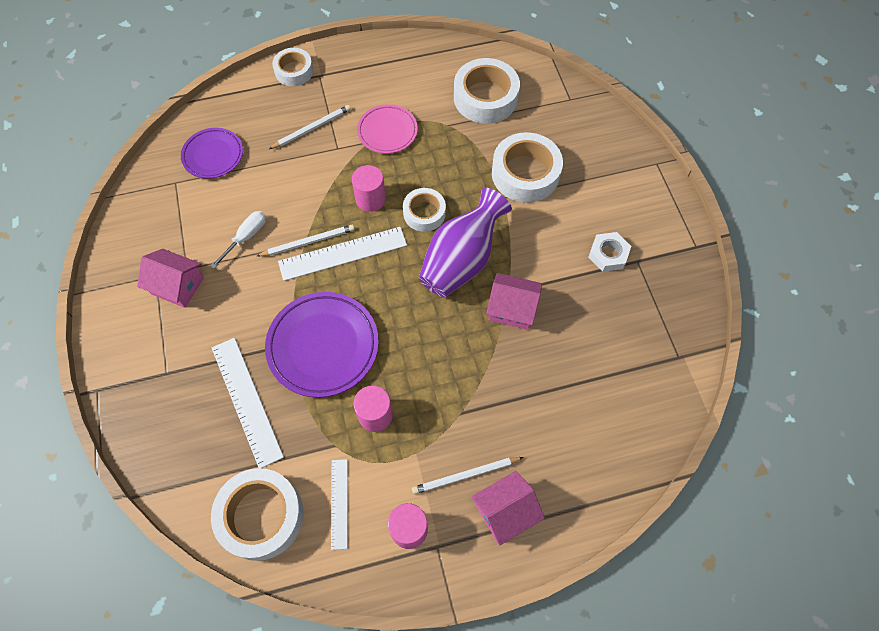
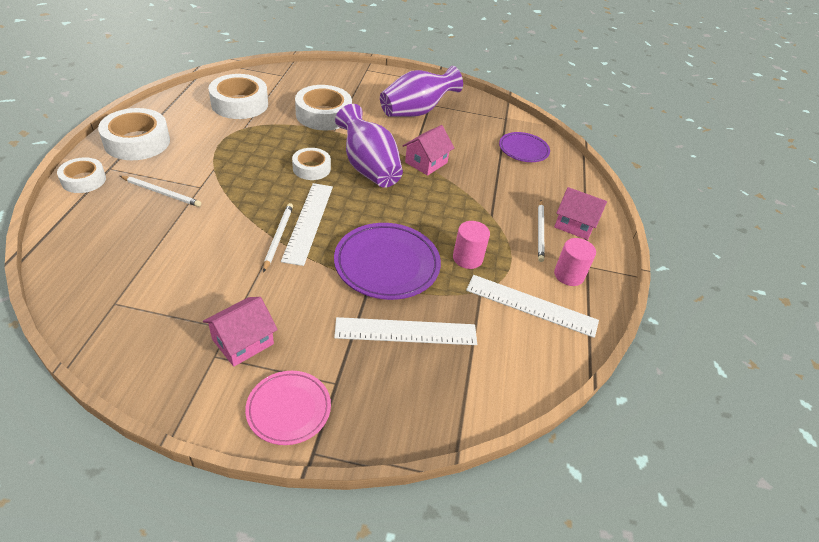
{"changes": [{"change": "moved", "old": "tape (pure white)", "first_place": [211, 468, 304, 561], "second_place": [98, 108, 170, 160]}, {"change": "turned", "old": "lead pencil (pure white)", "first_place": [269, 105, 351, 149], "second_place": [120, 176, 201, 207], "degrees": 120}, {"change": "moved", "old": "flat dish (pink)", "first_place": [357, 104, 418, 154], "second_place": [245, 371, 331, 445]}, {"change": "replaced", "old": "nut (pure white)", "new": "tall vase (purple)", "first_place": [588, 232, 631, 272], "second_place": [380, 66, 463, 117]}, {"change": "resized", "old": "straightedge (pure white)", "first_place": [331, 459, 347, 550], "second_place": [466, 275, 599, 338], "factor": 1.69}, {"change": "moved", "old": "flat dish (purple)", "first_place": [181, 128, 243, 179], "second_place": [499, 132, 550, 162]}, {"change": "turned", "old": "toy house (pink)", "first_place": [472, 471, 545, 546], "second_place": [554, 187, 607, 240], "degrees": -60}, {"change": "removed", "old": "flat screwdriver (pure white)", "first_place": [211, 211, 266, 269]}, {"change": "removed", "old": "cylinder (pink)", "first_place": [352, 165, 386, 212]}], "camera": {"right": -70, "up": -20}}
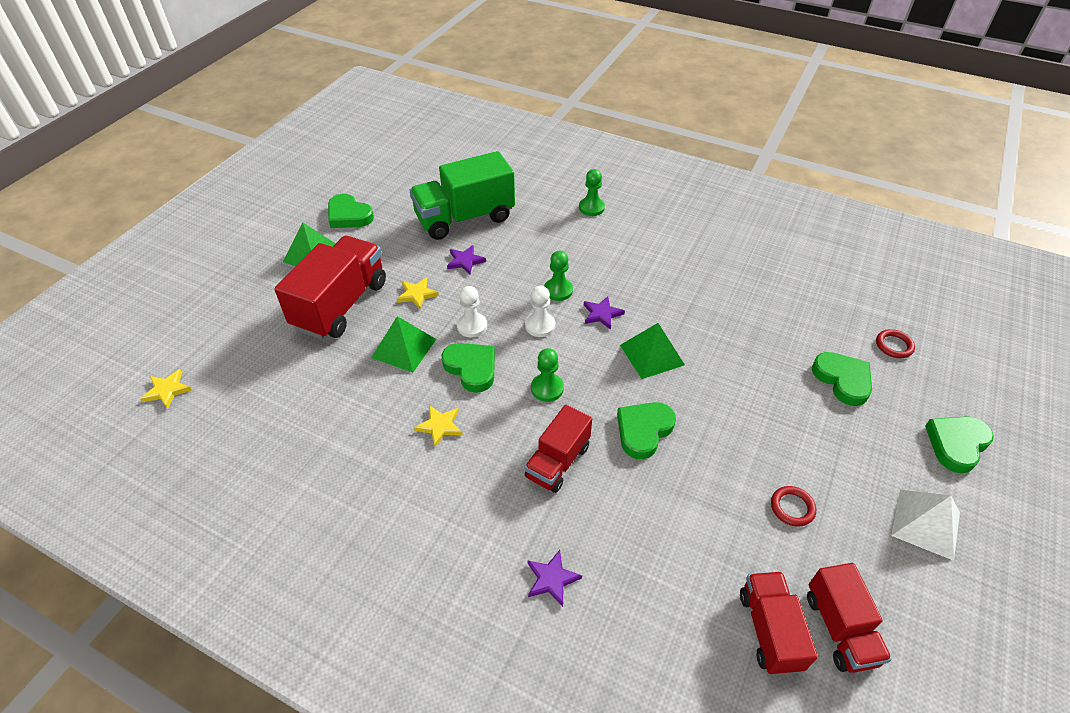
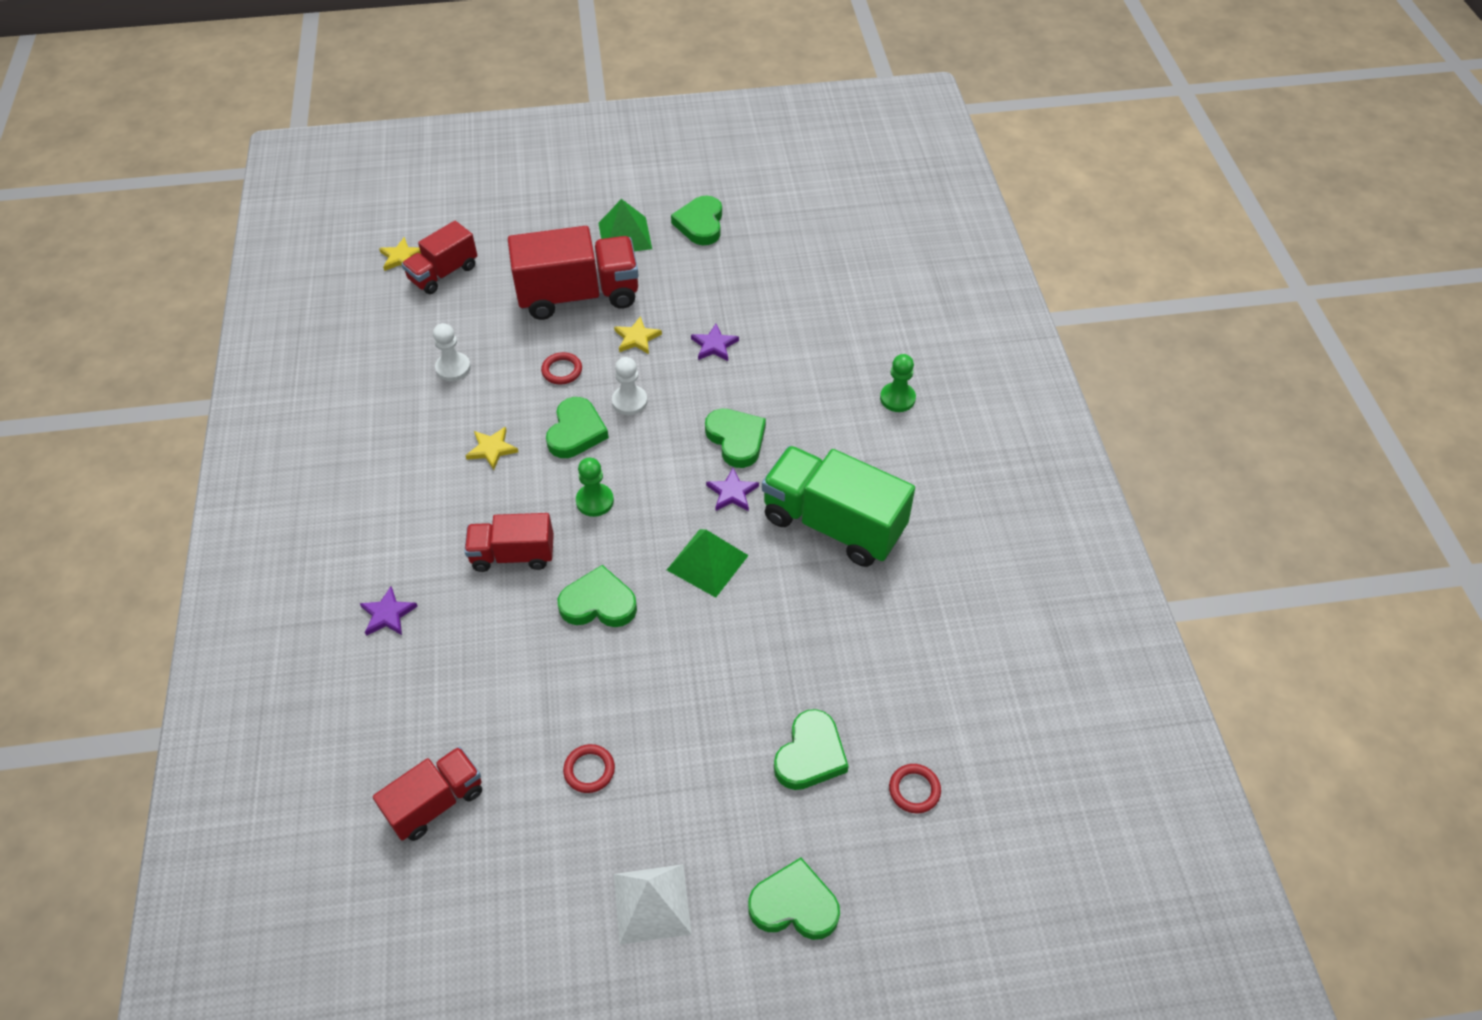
{"changes": [{"change": "moved", "old": "truck (red)", "first_place": [807, 563, 892, 673], "second_place": [402, 221, 477, 294]}, {"change": "moved", "old": "game pawn (pure white)", "first_place": [525, 286, 555, 337], "second_place": [433, 323, 471, 381]}, {"change": "replaced", "old": "pyramid (green)", "new": "torus (red)", "first_place": [371, 316, 436, 372], "second_place": [541, 352, 582, 384]}, {"change": "replaced", "old": "game pawn (green)", "new": "heart (green)", "first_place": [544, 251, 573, 301], "second_place": [705, 409, 766, 468]}, {"change": "moved", "old": "truck (green)", "first_place": [409, 151, 515, 240], "second_place": [762, 446, 915, 567]}], "camera": {"right": 55, "up": 5}}
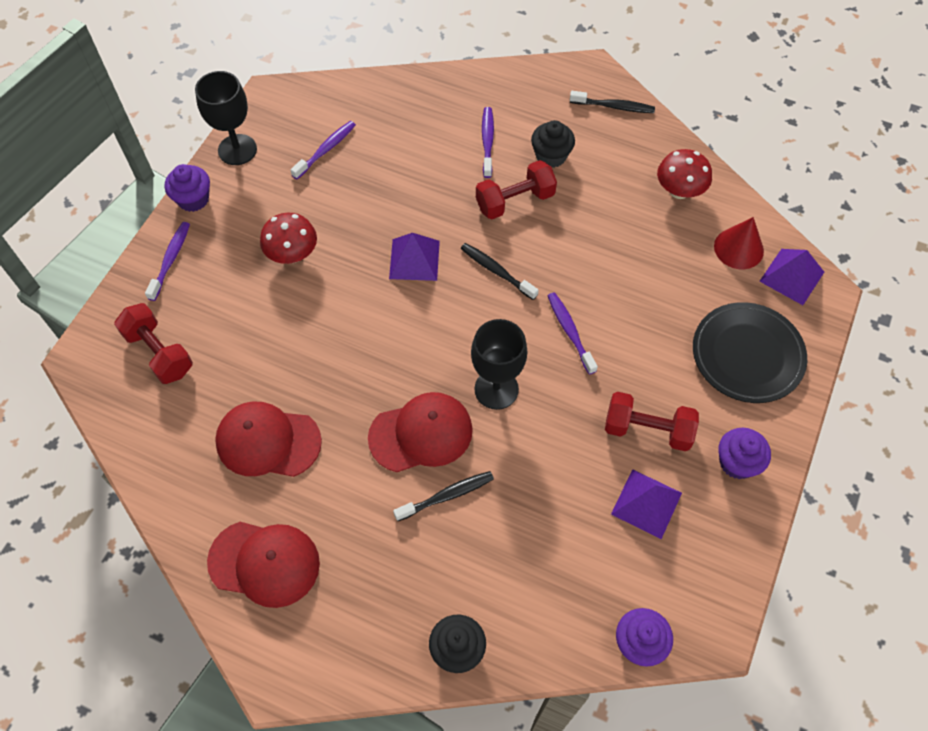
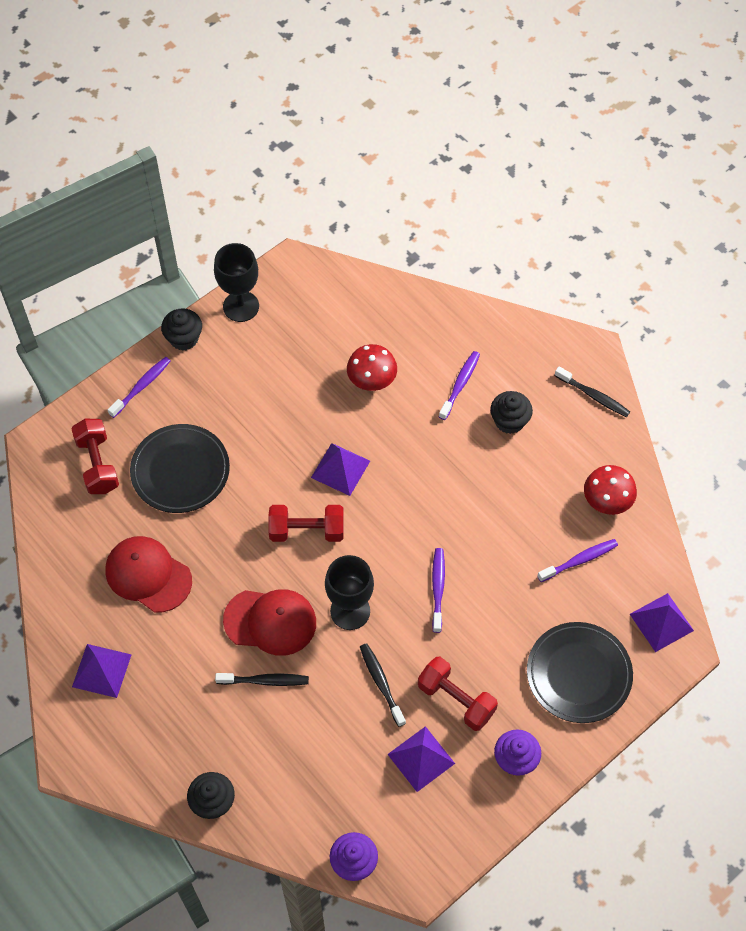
{"changes": [{"change": "replaced", "old": "peaked cap (red)", "new": "pyramid (purple)", "first_place": [207, 522, 320, 608], "second_place": [72, 644, 132, 698]}, {"change": "added", "new": "flat dish (black)", "second_place": [130, 424, 230, 513]}, {"change": "recoloured", "old": "muffin (purple)", "new": "muffin (black)", "first_place": [165, 164, 210, 212], "second_place": [161, 309, 202, 351]}, {"change": "moved", "old": "dumbbell (red)", "first_place": [476, 160, 557, 219], "second_place": [268, 505, 344, 542]}, {"change": "moved", "old": "fungus (red)", "first_place": [260, 213, 317, 264], "second_place": [347, 344, 397, 391]}, {"change": "moved", "old": "dental brush (black)", "first_place": [460, 243, 539, 300], "second_place": [360, 643, 406, 727]}, {"change": "moved", "old": "dental brush (purple)", "first_place": [290, 121, 356, 179], "second_place": [537, 539, 618, 582]}, {"change": "removed", "old": "cone shape (red)", "first_place": [714, 217, 764, 269]}], "camera": {"right": 25, "up": 0}}
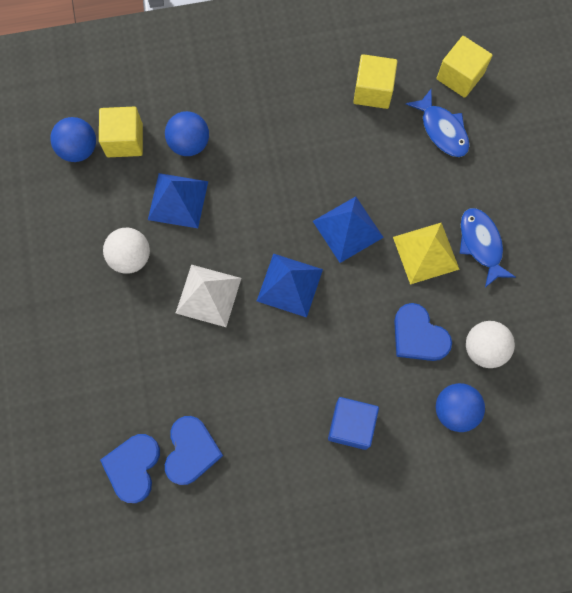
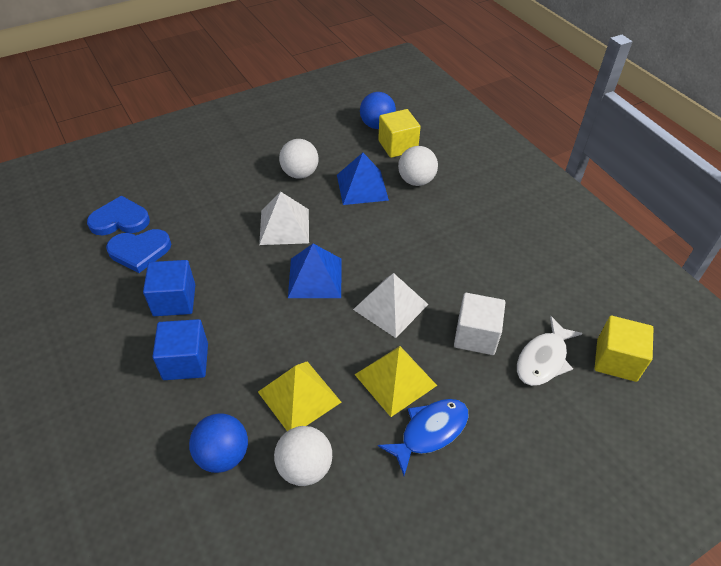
{"changes": [{"change": "added", "new": "block (cobalt)", "second_place": [143, 260, 195, 316]}, {"change": "replaced", "old": "heart (cobalt)", "new": "pyramid (golden)", "first_place": [394, 303, 452, 361], "second_place": [258, 361, 341, 431]}, {"change": "recoloured", "old": "pyramid (cobalt)", "new": "pyramid (pure white)", "first_place": [313, 196, 384, 263], "second_place": [353, 273, 428, 338]}, {"change": "recoloured", "old": "ball (cobalt)", "new": "ball (pure white)", "first_place": [165, 111, 209, 156], "second_place": [398, 146, 438, 186]}, {"change": "added", "new": "block (pure white)", "second_place": [454, 293, 505, 355]}, {"change": "recoloured", "old": "fish figure (cobalt)", "new": "fish figure (pure white)", "first_place": [406, 89, 470, 157], "second_place": [517, 316, 583, 386]}, {"change": "removed", "old": "block (golden)", "first_place": [353, 54, 397, 109]}], "camera": {"right": 70, "up": -25}}
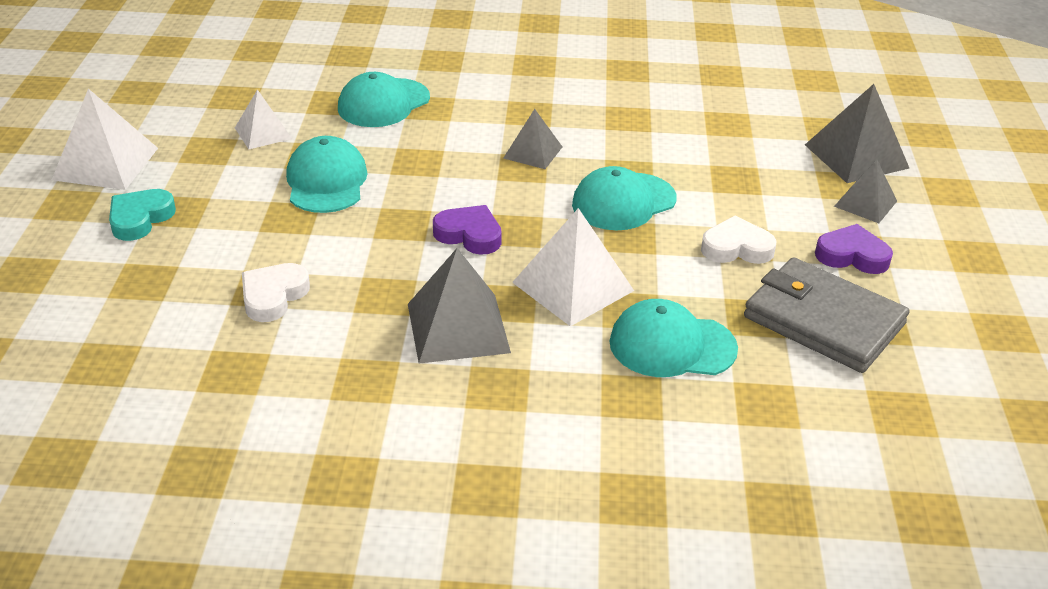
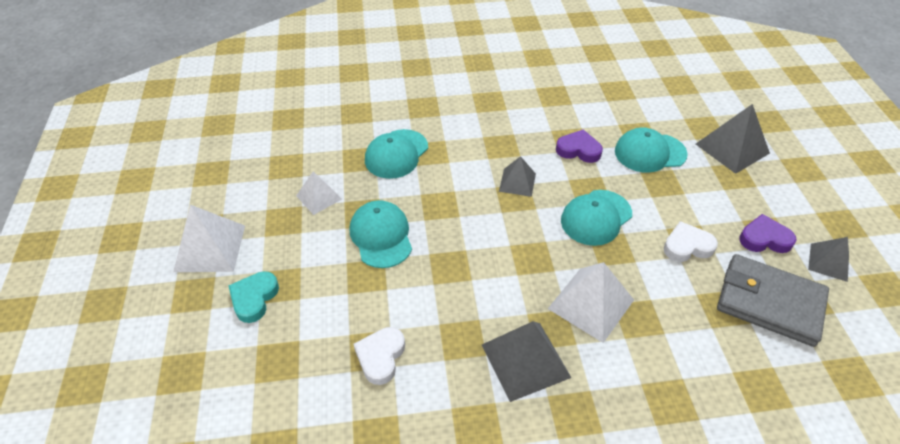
{"changes": [{"change": "moved", "old": "heart (purple)", "first_place": [433, 205, 502, 255], "second_place": [556, 129, 603, 163]}, {"change": "moved", "old": "peaked cap (aqua)", "first_place": [610, 299, 738, 377], "second_place": [615, 127, 688, 173]}, {"change": "moved", "old": "pyramid (gray)", "first_place": [834, 160, 897, 223], "second_place": [808, 237, 849, 282]}], "camera": {"right": -10, "up": 10}}
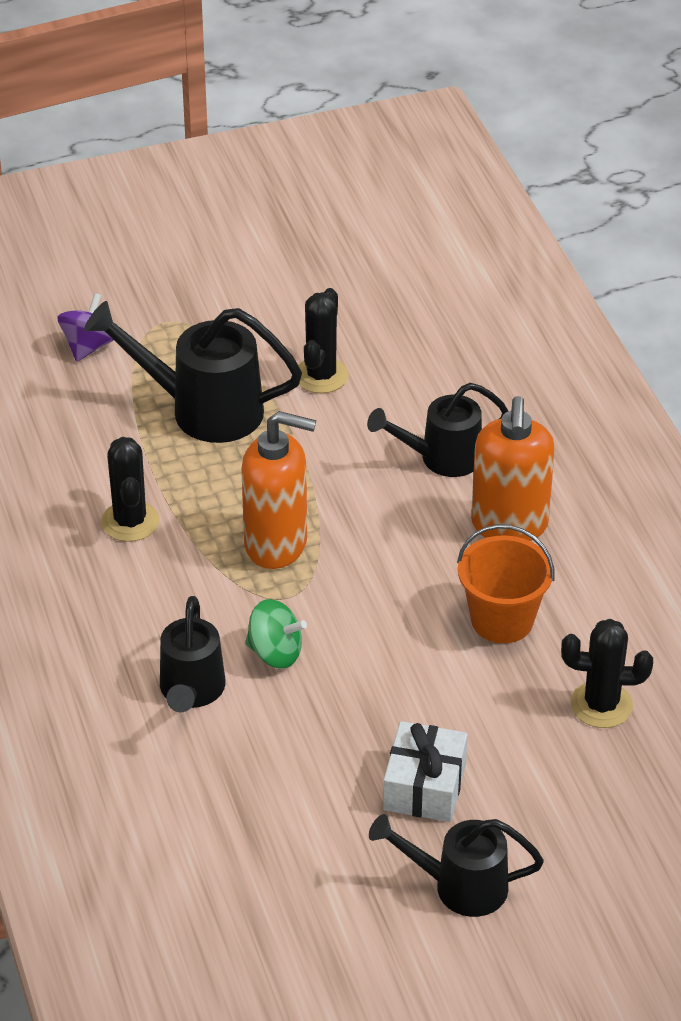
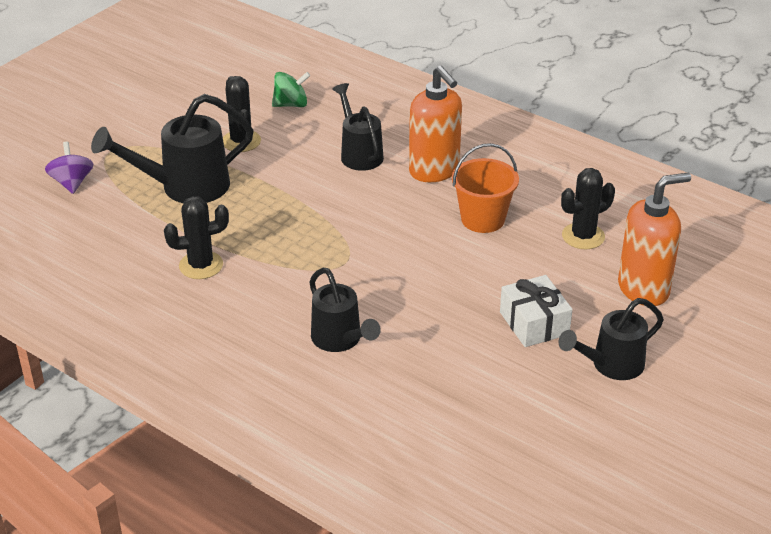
{"changes": [{"change": "turned", "old": "prickly plant (black)", "first_place": [101, 437, 159, 542], "second_place": [164, 196, 229, 279], "degrees": -60}, {"change": "moved", "old": "whirligig (green)", "first_place": [245, 599, 307, 669], "second_place": [272, 72, 310, 107]}, {"change": "turned", "old": "watering pot (black)", "first_place": [367, 383, 508, 477], "second_place": [333, 83, 384, 171], "degrees": 120}, {"change": "moved", "old": "pump bottle (orange)", "first_place": [241, 411, 316, 569], "second_place": [618, 173, 691, 306]}], "camera": {"right": -35, "up": -5}}
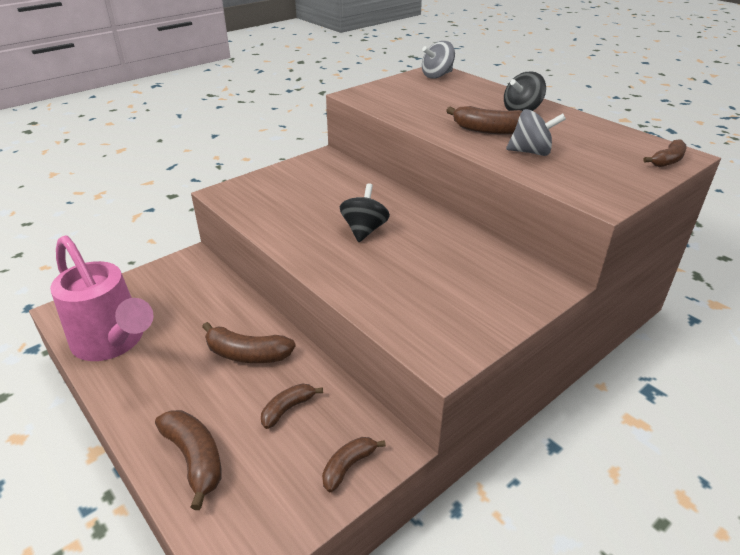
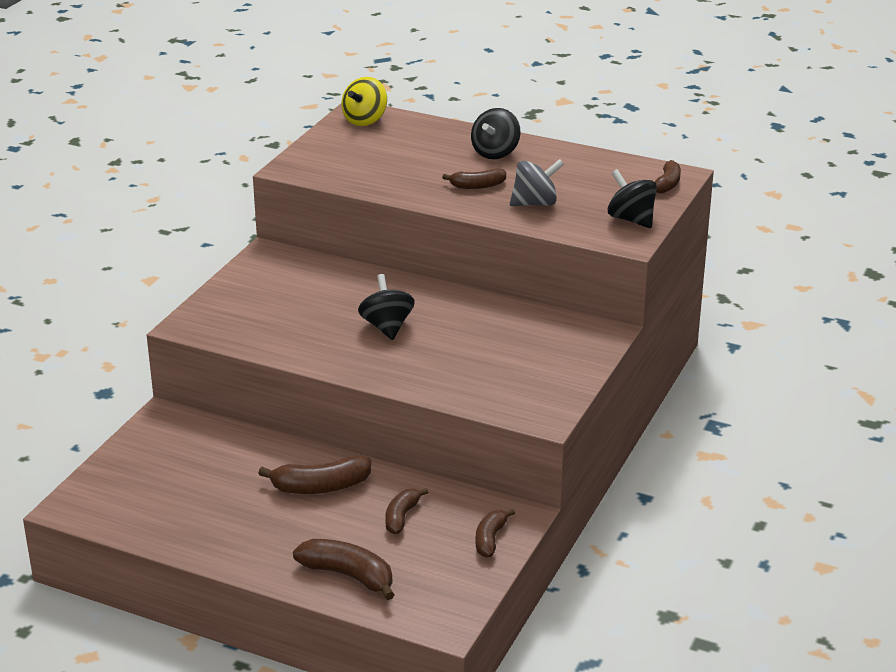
{"changes": [{"change": "recoloured", "old": "whirligig (gray)", "new": "whirligig (golden)", "first_place": [422, 41, 455, 79], "second_place": [342, 77, 387, 126]}, {"change": "resized", "old": "toy banana (brown)", "first_place": [446, 106, 522, 135], "second_place": [442, 168, 506, 189], "factor": 0.64}, {"change": "added", "new": "whirligig (black)", "second_place": [608, 169, 657, 228]}, {"change": "removed", "old": "watering pot (pink)", "first_place": [50, 235, 154, 361]}], "camera": {"right": -25, "up": -5}}
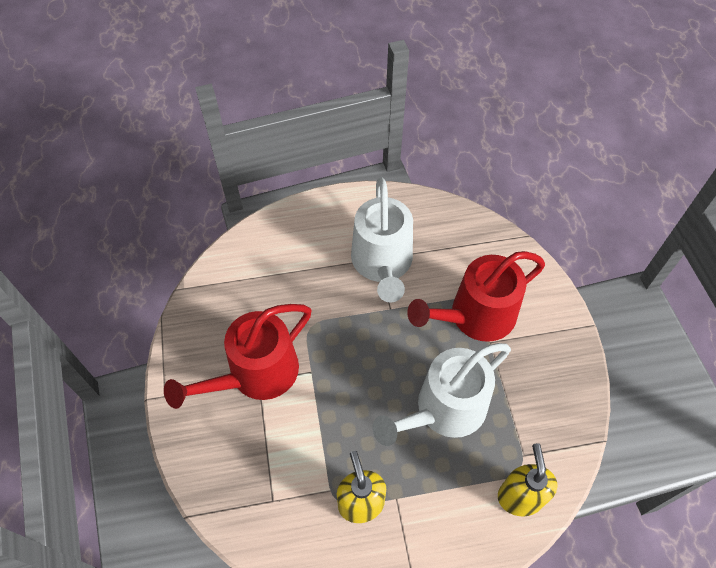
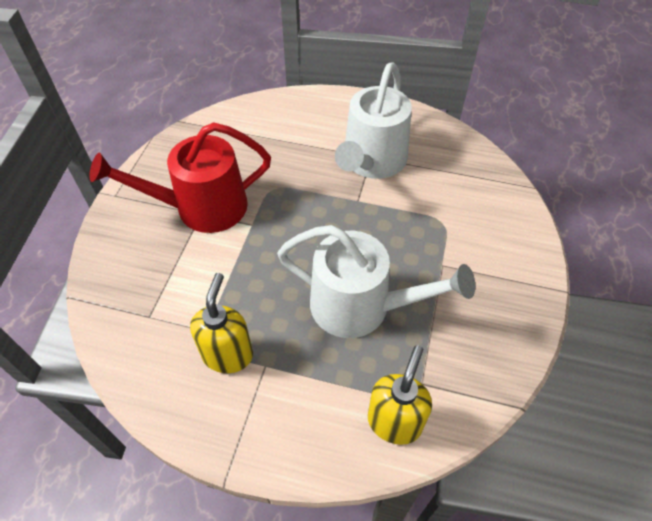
{"changes": [{"change": "turned", "old": "watering pot (pure white)", "first_place": [372, 343, 511, 446], "second_place": [277, 225, 475, 338], "degrees": -150}, {"change": "removed", "old": "watering pot (red)", "first_place": [407, 251, 545, 342]}], "camera": {"right": 25, "up": -5}}
